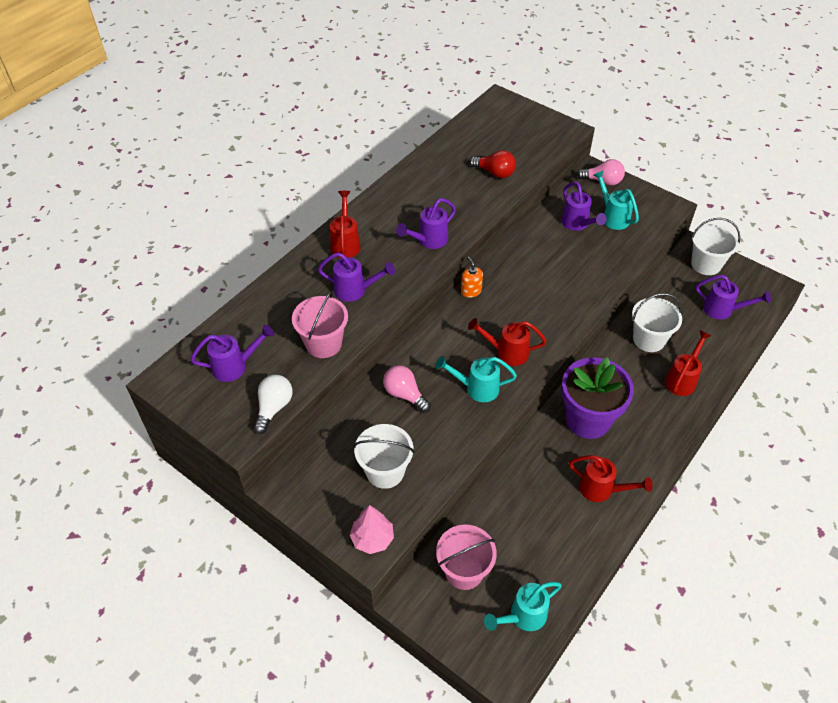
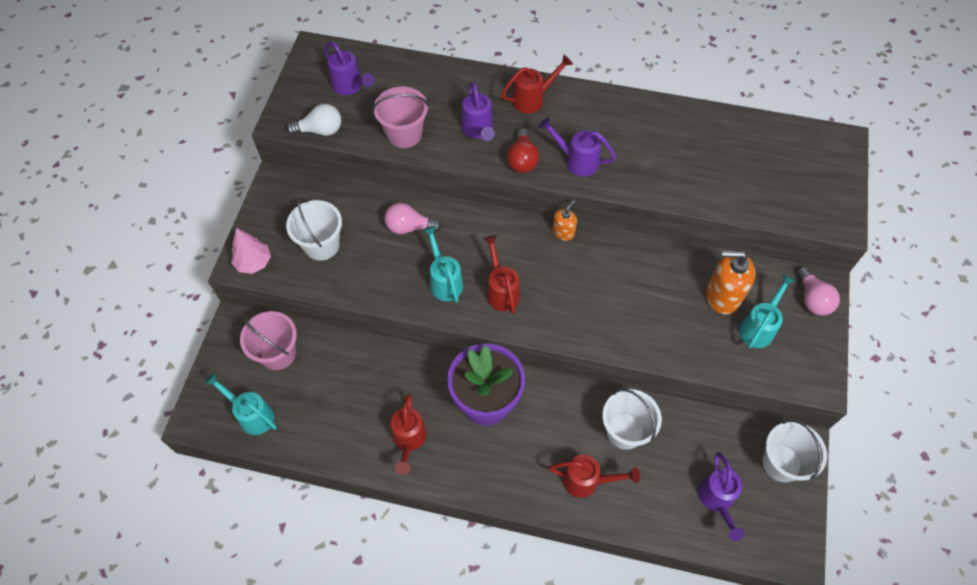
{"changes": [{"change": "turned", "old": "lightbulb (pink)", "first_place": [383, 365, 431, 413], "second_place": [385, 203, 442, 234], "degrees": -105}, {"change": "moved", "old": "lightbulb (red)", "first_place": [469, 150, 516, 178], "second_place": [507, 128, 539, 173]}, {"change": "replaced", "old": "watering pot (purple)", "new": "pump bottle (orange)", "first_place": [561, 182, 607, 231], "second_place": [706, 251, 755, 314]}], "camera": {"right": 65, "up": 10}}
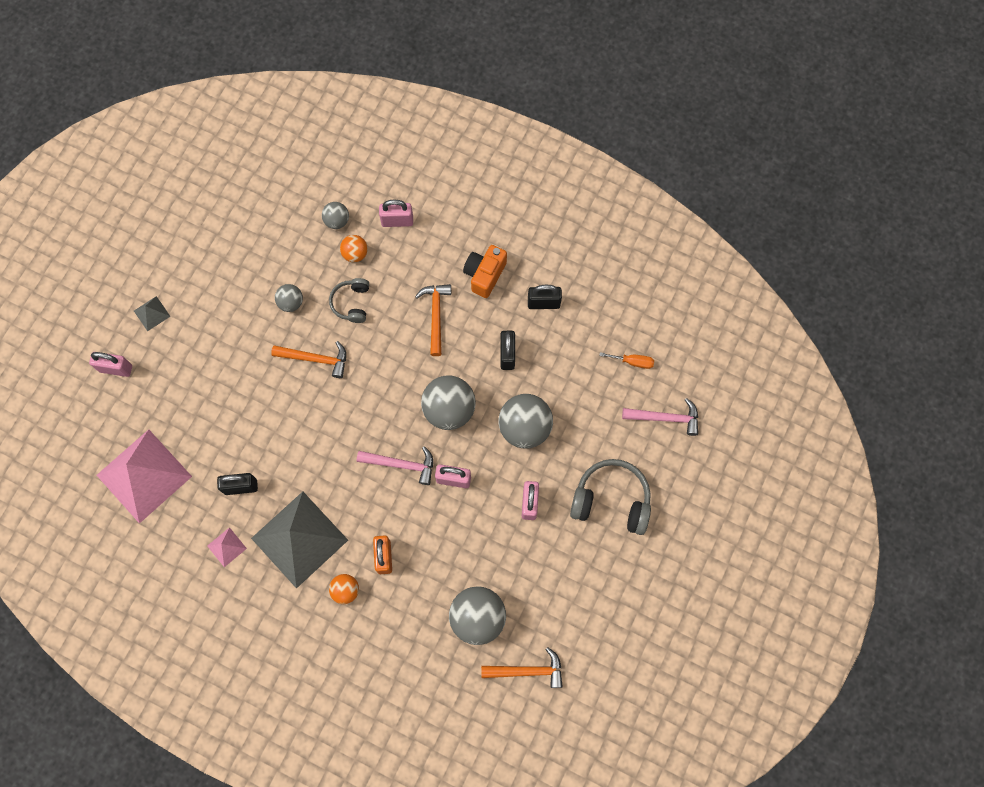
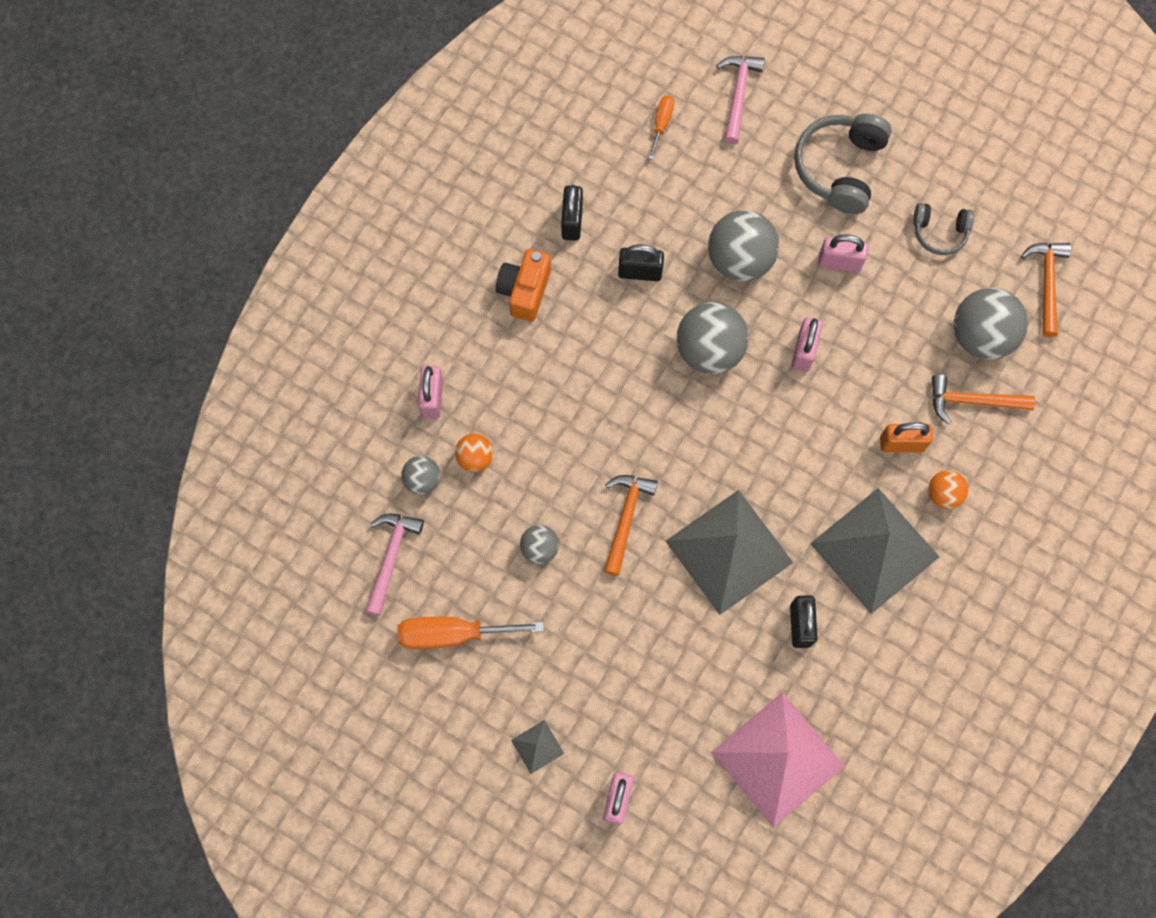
{"changes": [{"change": "moved", "old": "claw hammer (pink)", "first_place": [357, 446, 433, 485], "second_place": [366, 514, 424, 616]}, {"change": "added", "new": "flat screwdriver (orange)", "second_place": [397, 617, 544, 649]}, {"change": "turned", "old": "camera (orange)", "first_place": [463, 245, 507, 298], "second_place": [495, 249, 551, 322], "degrees": 75}, {"change": "added", "new": "pyramid (gray)", "second_place": [666, 490, 793, 615]}, {"change": "moved", "old": "headphones (gray)", "first_place": [329, 278, 369, 323], "second_place": [913, 203, 974, 255]}, {"change": "moved", "old": "claw hammer (orange)", "first_place": [415, 284, 451, 356], "second_place": [932, 375, 1035, 425]}, {"change": "removed", "old": "pyramid (pink)", "first_place": [207, 527, 247, 567]}], "camera": {"right": -85, "up": 0}}
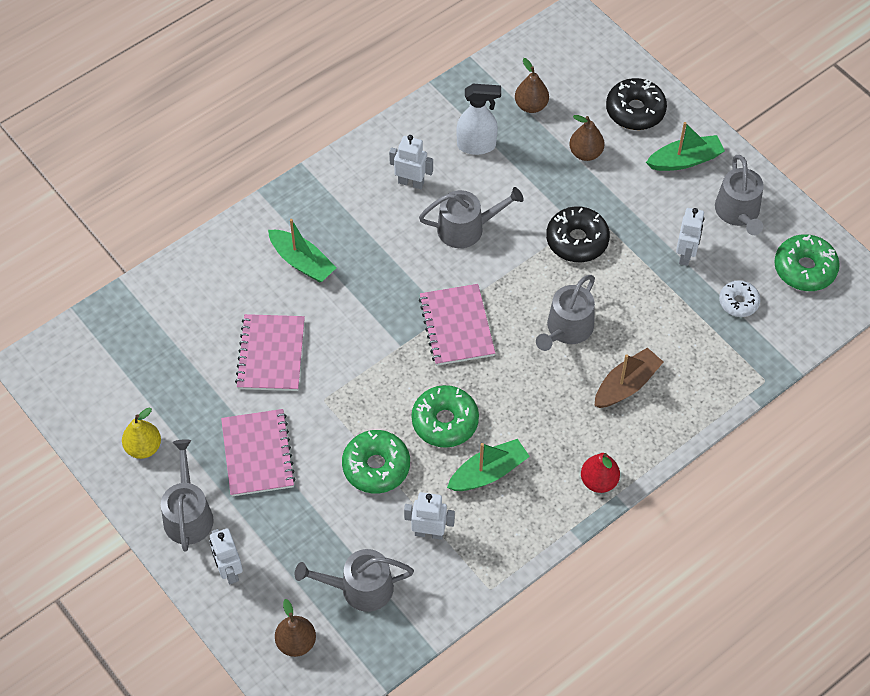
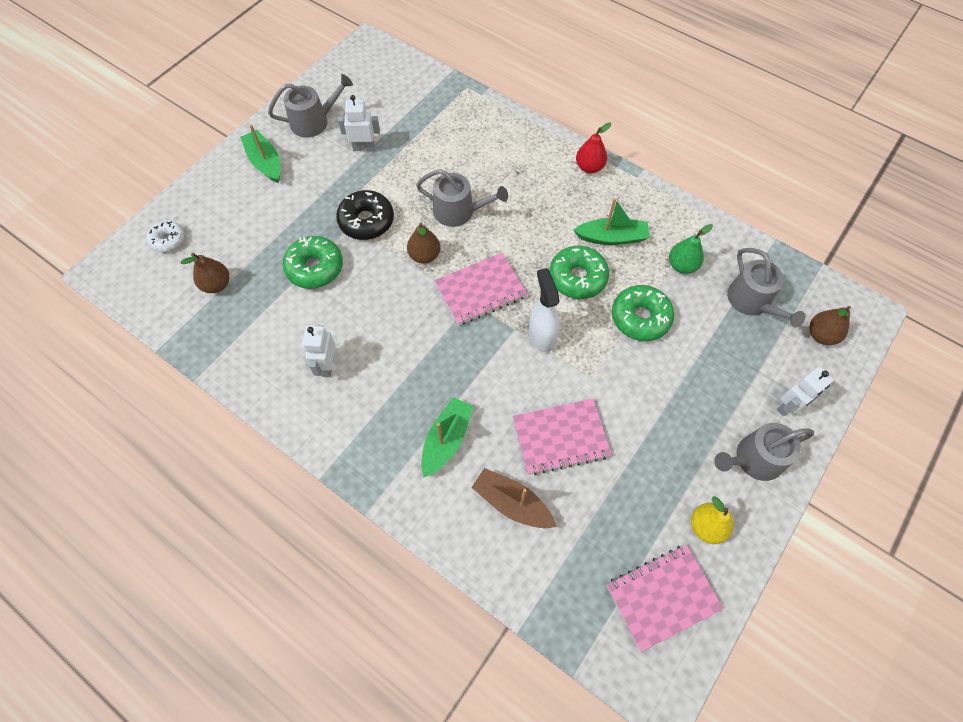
{"changes": [{"change": "moved", "old": "doughnut (pure white)", "first_place": [719, 280, 760, 317], "second_place": [146, 220, 184, 252]}, {"change": "moved", "old": "doughnut (green)", "first_place": [774, 234, 840, 291], "second_place": [283, 236, 343, 289]}, {"change": "moved", "old": "pear (brown)", "first_place": [569, 115, 605, 161], "second_place": [407, 223, 440, 264]}, {"change": "moved", "old": "sailboat (brown)", "first_place": [595, 347, 663, 408], "second_place": [472, 468, 557, 528]}, {"change": "moved", "old": "spray bottle (pure white)", "first_place": [456, 84, 501, 155], "second_place": [529, 268, 560, 352]}, {"change": "turned", "old": "sailboat (green)", "first_place": [447, 439, 530, 491], "second_place": [574, 198, 650, 245], "degrees": 135}, {"change": "moved", "old": "exercise book (pink)", "first_place": [221, 409, 296, 496], "second_place": [606, 545, 724, 652]}, {"change": "replaced", "old": "toy robot (pure white)", "new": "pear (green)", "first_place": [404, 492, 455, 540], "second_place": [669, 224, 713, 274]}, {"change": "removed", "old": "watering pot (gray)", "first_place": [419, 187, 524, 248]}, {"change": "removed", "old": "doughnut (black)", "first_place": [606, 78, 667, 130]}], "camera": {"right": -105, "up": 5}}
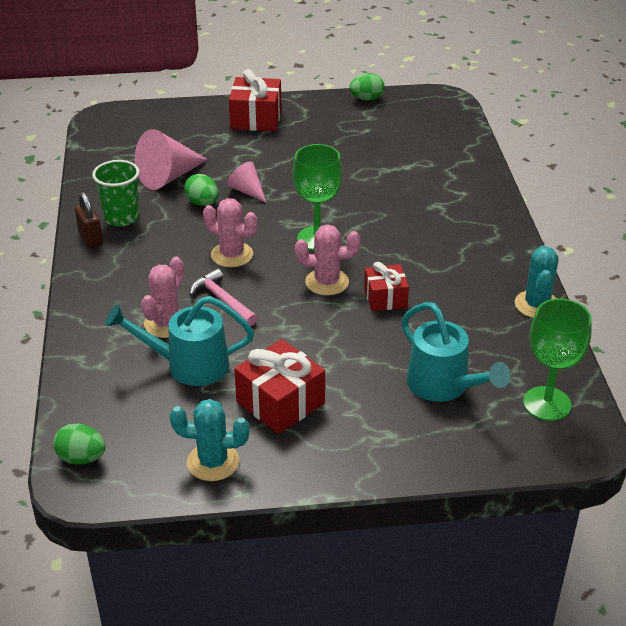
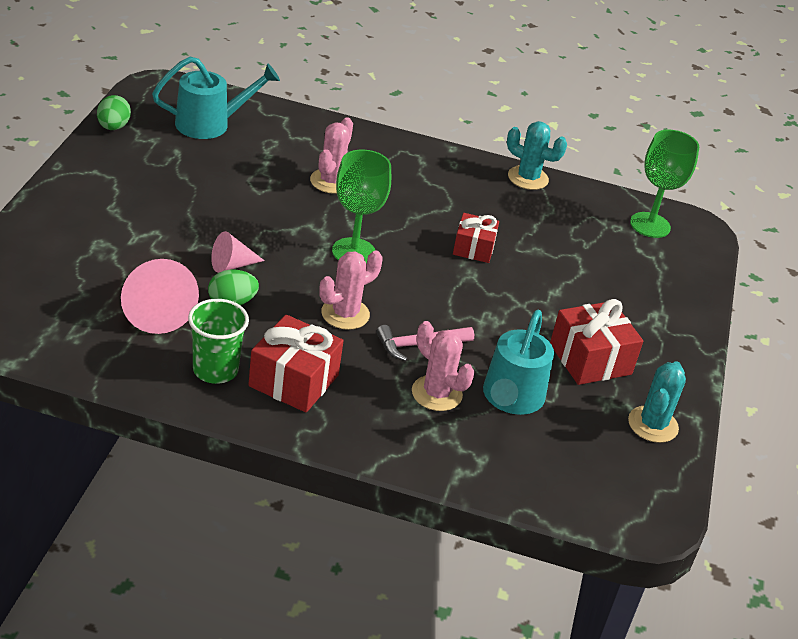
{"changes": [{"change": "moved", "old": "watering pot (aqua)", "first_place": [401, 302, 511, 402], "second_place": [152, 57, 280, 139]}, {"change": "moved", "old": "wrapped gift (red)", "first_place": [229, 69, 281, 131], "second_place": [248, 315, 343, 413]}, {"change": "moved", "old": "prickly plant (pink)", "first_place": [295, 224, 360, 296], "second_place": [310, 117, 353, 194]}, {"change": "removed", "old": "egg (green)", "first_place": [53, 424, 105, 464]}, {"change": "removed", "old": "small lock (brown)", "first_place": [75, 192, 103, 248]}], "camera": {"right": -75, "up": 0}}
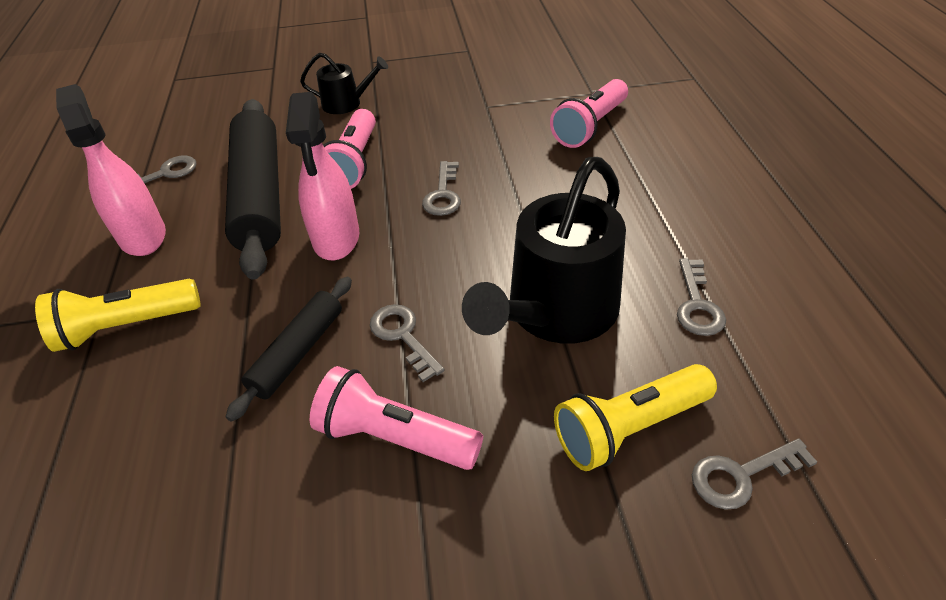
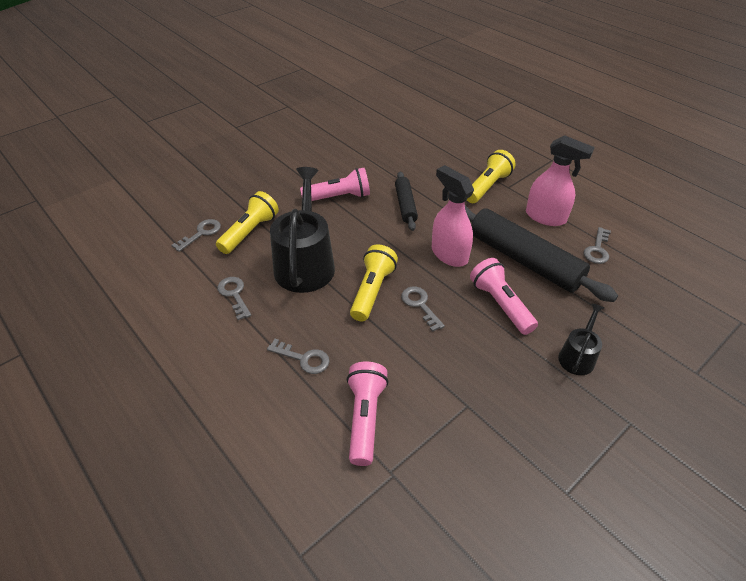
{"changes": [{"change": "moved", "old": "key (gray)", "first_place": [370, 304, 445, 382], "second_place": [267, 339, 330, 374]}, {"change": "added", "new": "flashlight (golden)", "second_place": [350, 244, 398, 321]}, {"change": "turned", "old": "watering pot (black)", "first_place": [300, 53, 388, 114], "second_place": [558, 303, 604, 375], "degrees": 150}], "camera": {"right": 145, "up": 0}}
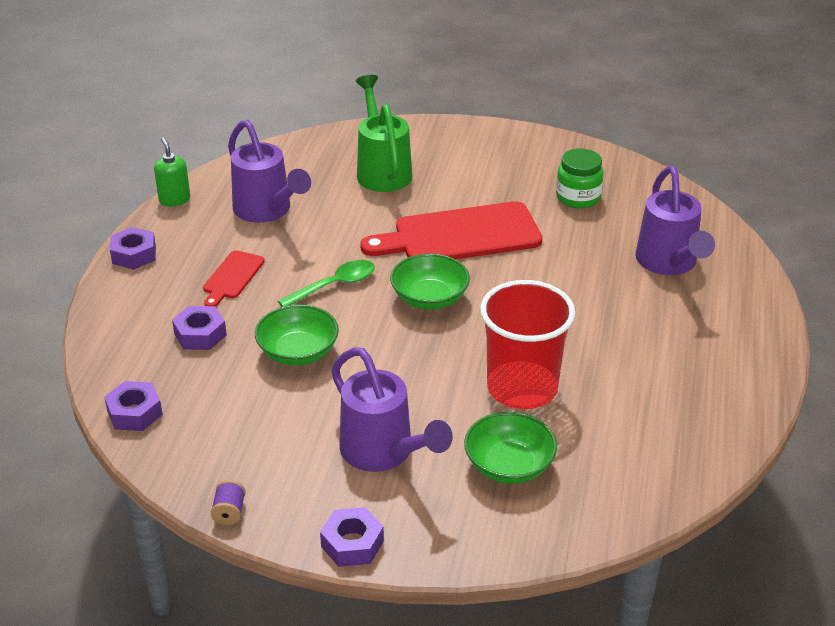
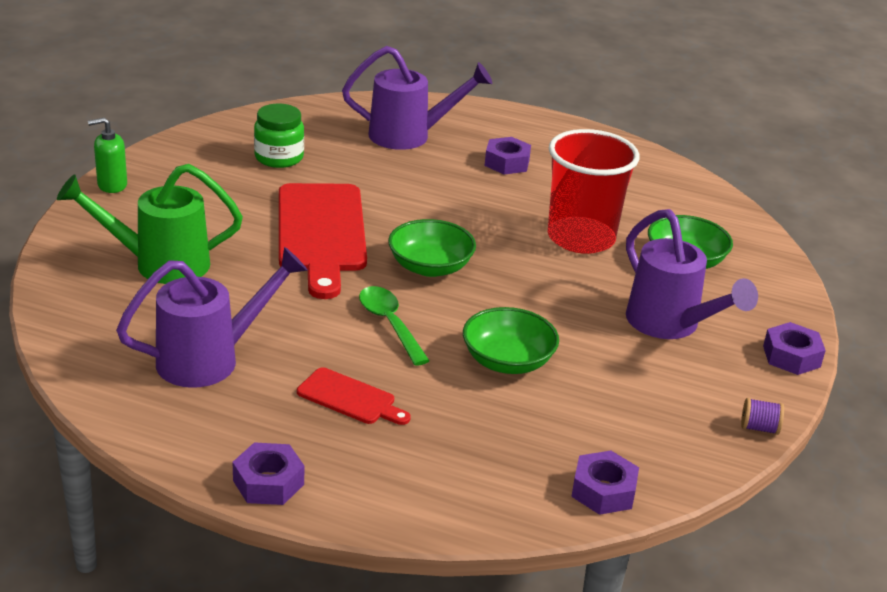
{"changes": [{"change": "moved", "old": "pump bottle (green)", "first_place": [154, 138, 190, 207], "second_place": [88, 118, 127, 193]}, {"change": "moved", "old": "nut (purple)", "first_place": [172, 306, 227, 350], "second_place": [485, 137, 531, 175]}, {"change": "turned", "old": "watering pot (purple)", "first_place": [331, 347, 453, 472], "second_place": [626, 209, 758, 339], "degrees": 90}], "camera": {"right": -85, "up": -5}}
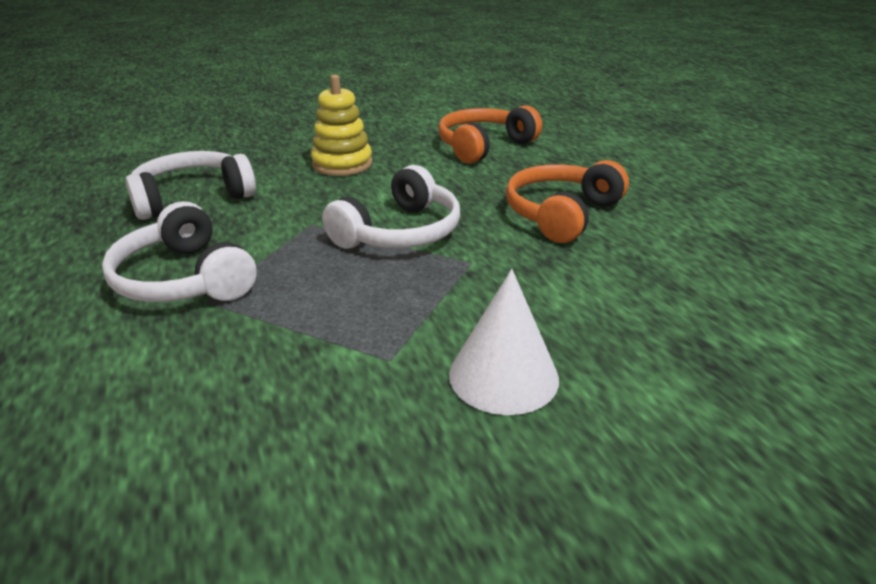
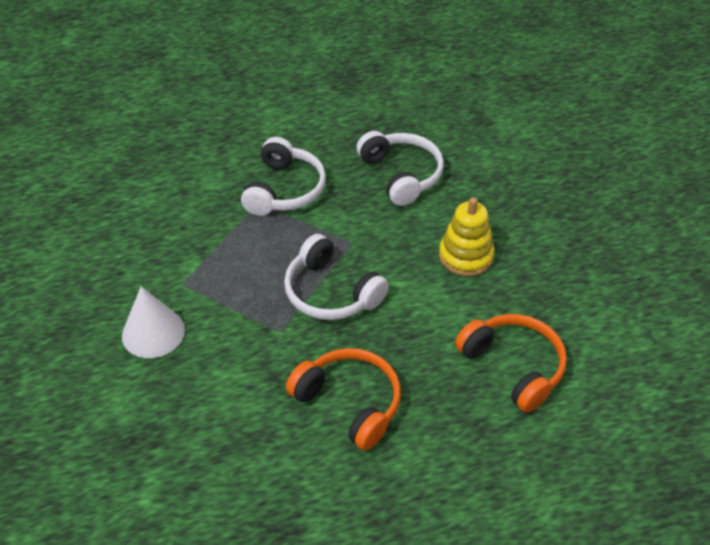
{"changes": [{"change": "turned", "old": "headphones (pure white)", "first_place": [102, 201, 257, 302], "second_place": [241, 137, 326, 216], "degrees": 135}], "camera": {"right": 95, "up": 15}}
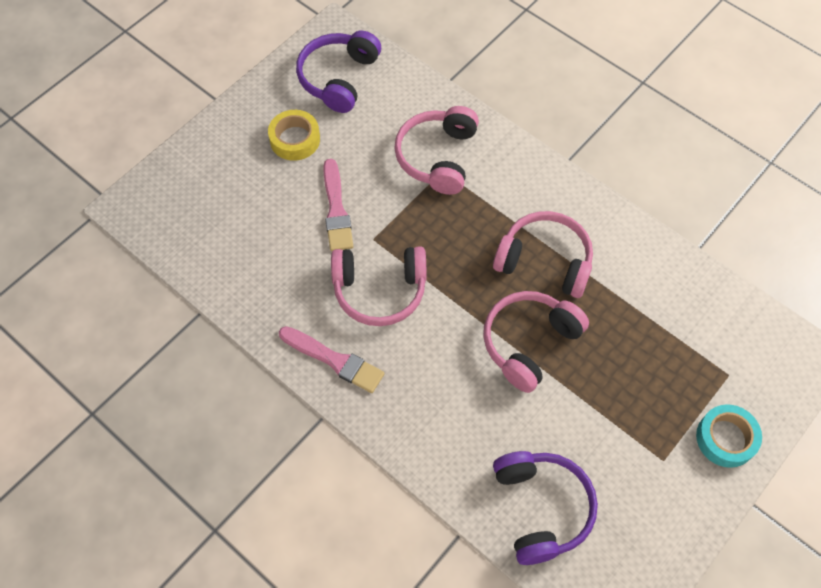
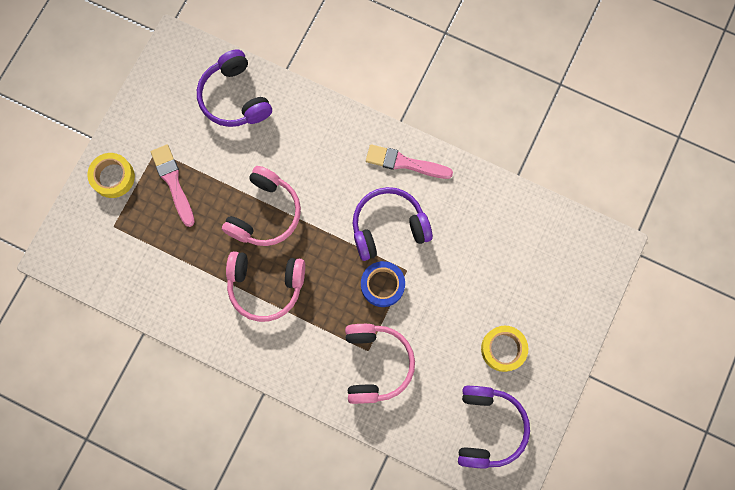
{"changes": [{"change": "recoloured", "old": "tape (aqua)", "new": "tape (golden)", "first_place": [696, 404, 762, 468], "second_place": [87, 153, 135, 198]}, {"change": "moved", "old": "paint brush (pink)", "first_place": [323, 159, 354, 251], "second_place": [151, 145, 195, 227]}, {"change": "recoloured", "old": "headphones (pink)", "new": "headphones (purple)", "first_place": [331, 247, 427, 326], "second_place": [353, 187, 433, 261]}, {"change": "added", "new": "tape (cobalt)", "second_place": [361, 261, 405, 307]}], "camera": {"right": 165, "up": 15}}
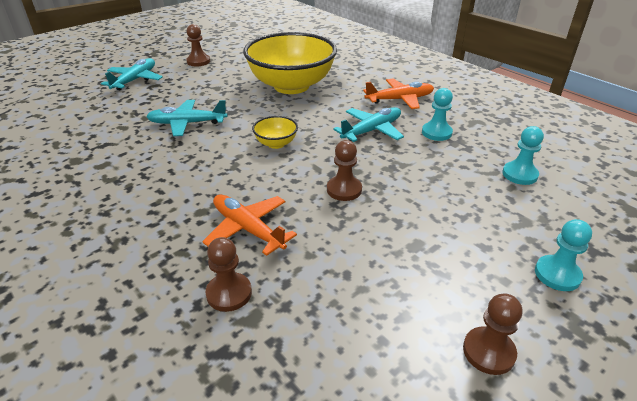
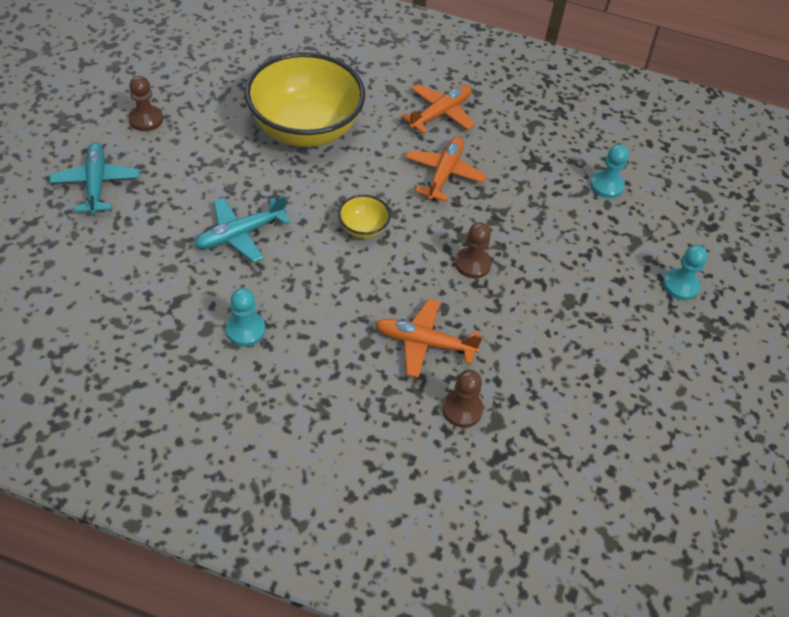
{"changes": [{"change": "moved", "old": "game pawn (aqua)", "first_place": [422, 88, 453, 141], "second_place": [226, 288, 265, 346]}, {"change": "recoloured", "old": "plane (aqua)", "new": "plane (orange)", "first_place": [333, 107, 404, 142], "second_place": [405, 136, 487, 202]}, {"change": "removed", "old": "game pawn (brown)", "first_place": [463, 293, 522, 375]}], "camera": {"right": -35, "up": 15}}
